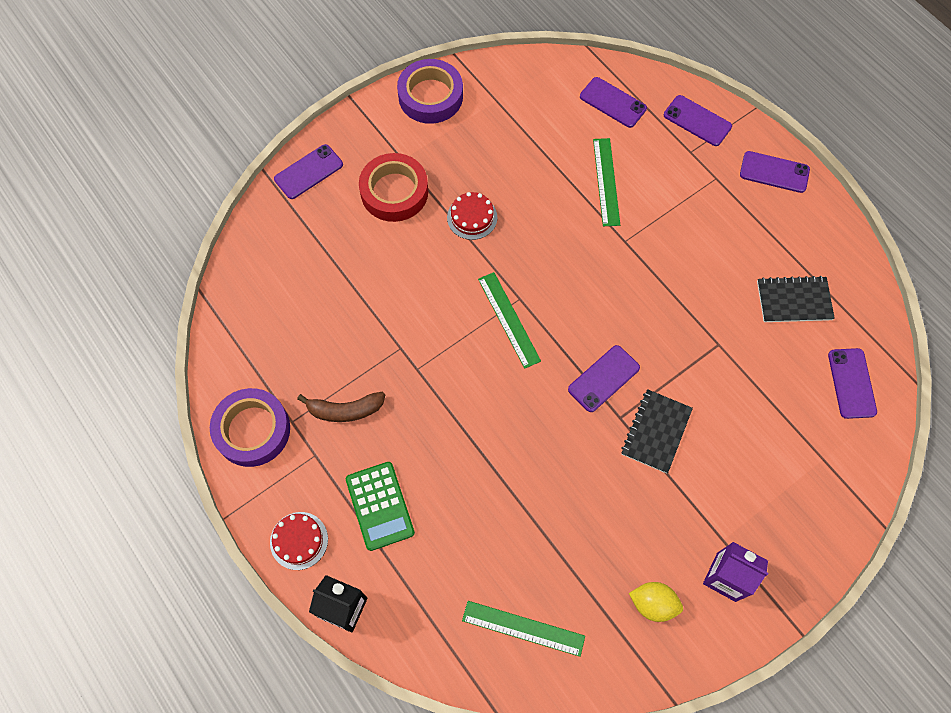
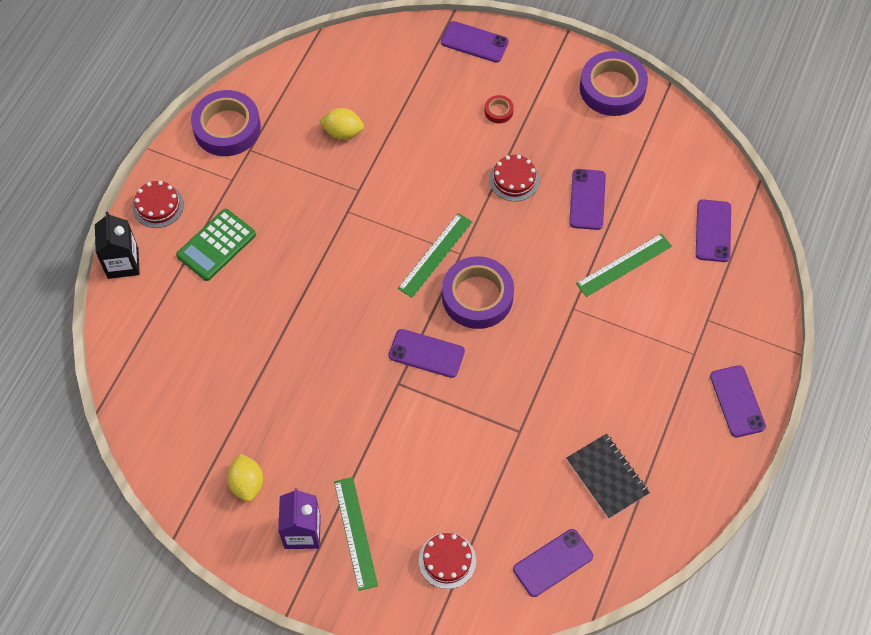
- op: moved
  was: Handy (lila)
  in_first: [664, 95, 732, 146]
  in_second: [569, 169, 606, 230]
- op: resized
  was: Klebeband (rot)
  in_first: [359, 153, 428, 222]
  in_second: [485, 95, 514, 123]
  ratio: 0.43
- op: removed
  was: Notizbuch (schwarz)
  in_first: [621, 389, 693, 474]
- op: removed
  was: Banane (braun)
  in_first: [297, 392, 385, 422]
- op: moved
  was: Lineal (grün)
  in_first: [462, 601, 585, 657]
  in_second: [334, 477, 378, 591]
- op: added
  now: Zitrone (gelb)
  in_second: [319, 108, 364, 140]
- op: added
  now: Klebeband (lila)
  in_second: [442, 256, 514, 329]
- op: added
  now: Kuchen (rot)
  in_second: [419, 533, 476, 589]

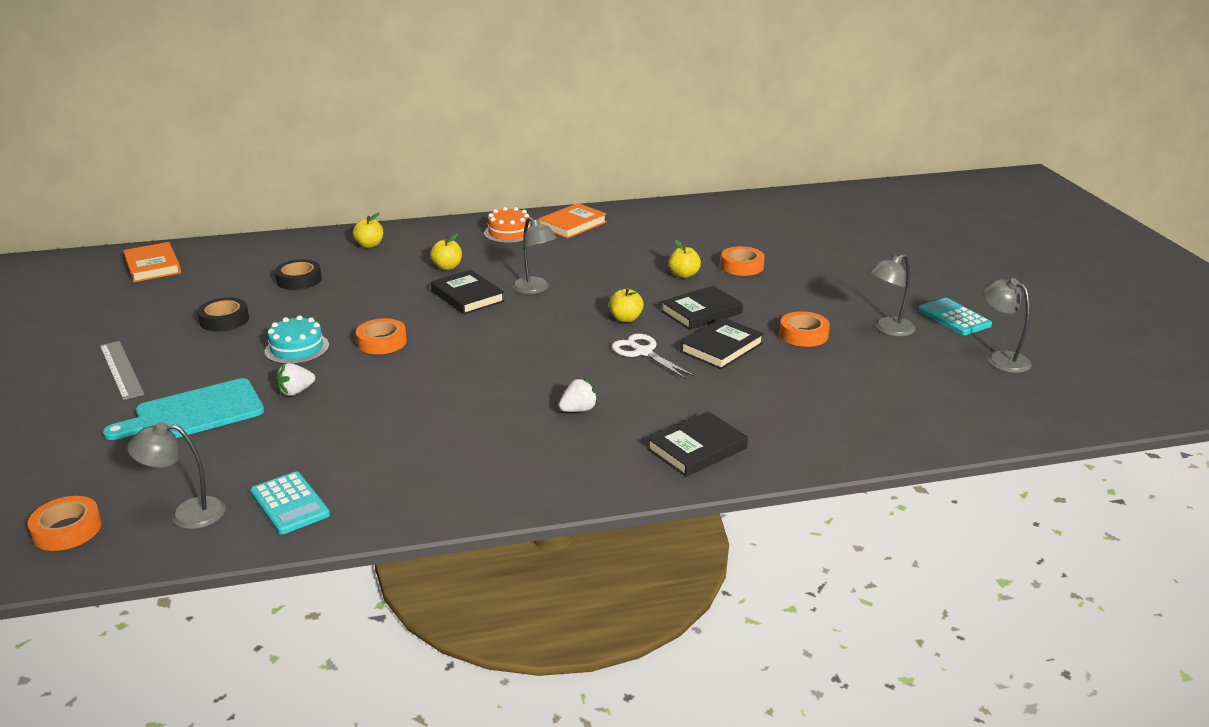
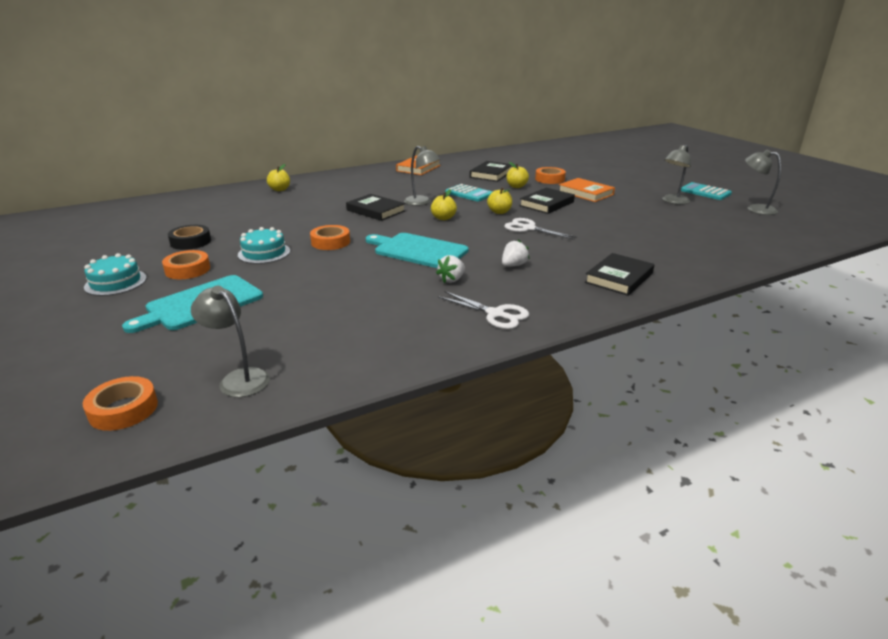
- op: removed
  was: Kuchen (orange)
  in_first: [484, 207, 531, 243]
- op: moved
  was: Apfel (gelb)
  in_first: [430, 233, 462, 270]
  in_second: [431, 189, 457, 220]
- op: moved
  was: Buch (orange)
  in_first: [123, 242, 181, 282]
  in_second: [559, 178, 615, 202]
- op: removed
  was: Klebeband (schwarz)
  in_first: [275, 259, 322, 290]
- op: moved
  was: Klebeband (orange)
  in_first: [780, 311, 830, 347]
  in_second: [162, 250, 210, 279]
- op: moved
  was: Buch (schwarz)
  in_first: [680, 318, 764, 370]
  in_second: [470, 161, 512, 182]
- op: replaced
  was: Lineal (grau)
  now: Kuchen (türkis)
  in_first: [100, 341, 144, 400]
  in_second: [84, 253, 147, 296]
- op: moved
  was: Erdbeere (weiß)
  in_first: [276, 363, 315, 396]
  in_second: [436, 255, 465, 283]
- op: turned
  was: Lampe (grau)
  in_first: [127, 422, 226, 529]
  in_second: [191, 286, 270, 397]
  clockwise: 60
- op: moved
  was: Taschenrechner (türkis)
  in_first: [250, 472, 330, 534]
  in_second: [445, 184, 493, 201]
- op: added
  now: Schneidebrett (türkis)
  in_second: [366, 233, 468, 268]
- op: added
  now: Schere (weiß)
  in_second: [438, 291, 529, 329]

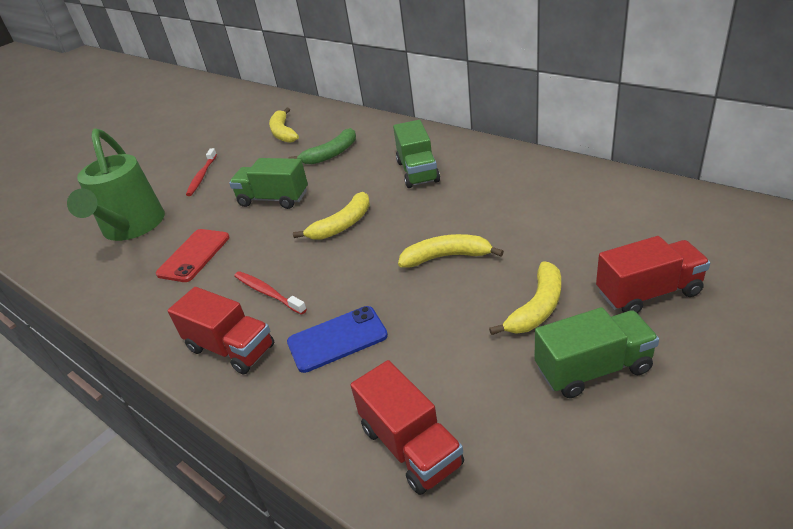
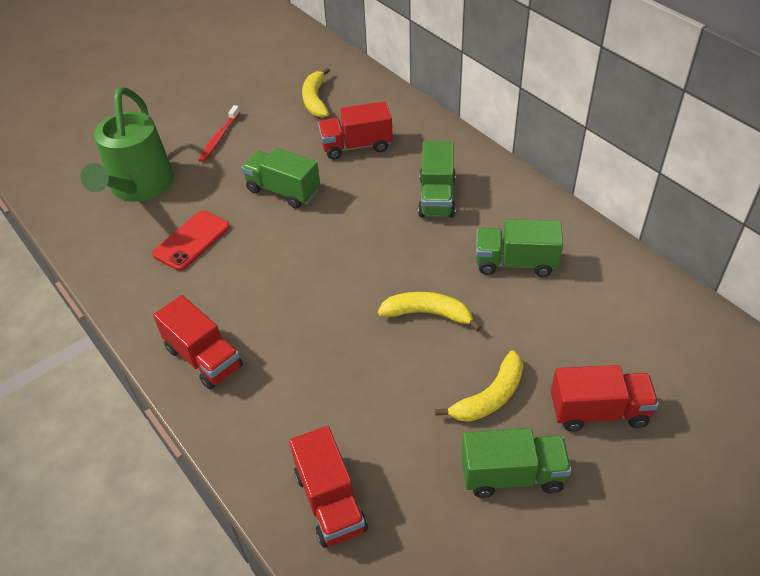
- op: replaced
  was: Banane (grün)
  now: Lastwagen (rot)
  in_first: [289, 128, 356, 164]
  in_second: [318, 101, 393, 159]
- op: removed
  was: Banane (gelb)
  in_first: [293, 192, 370, 240]
- op: removed
  was: Zahnbürste (rot)
  in_first: [234, 271, 307, 315]
- op: removed
  was: Handy (blau)
  in_first: [287, 306, 388, 373]
- op: added
  now: Lastwagen (grün)
  in_second: [476, 219, 563, 277]

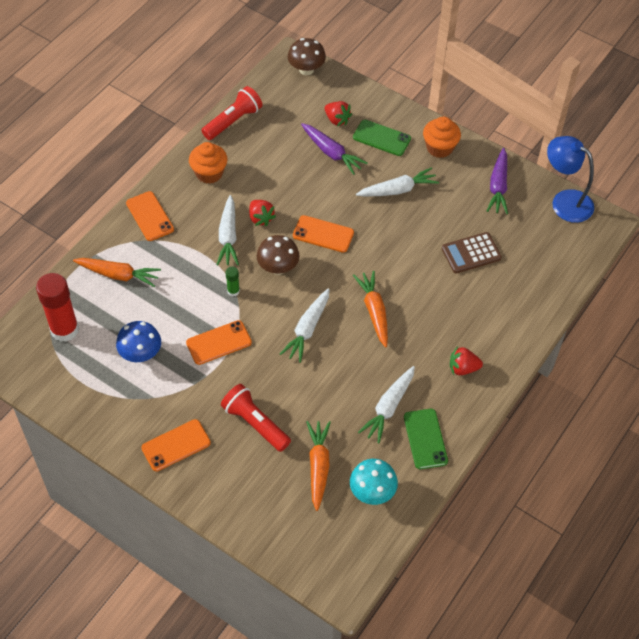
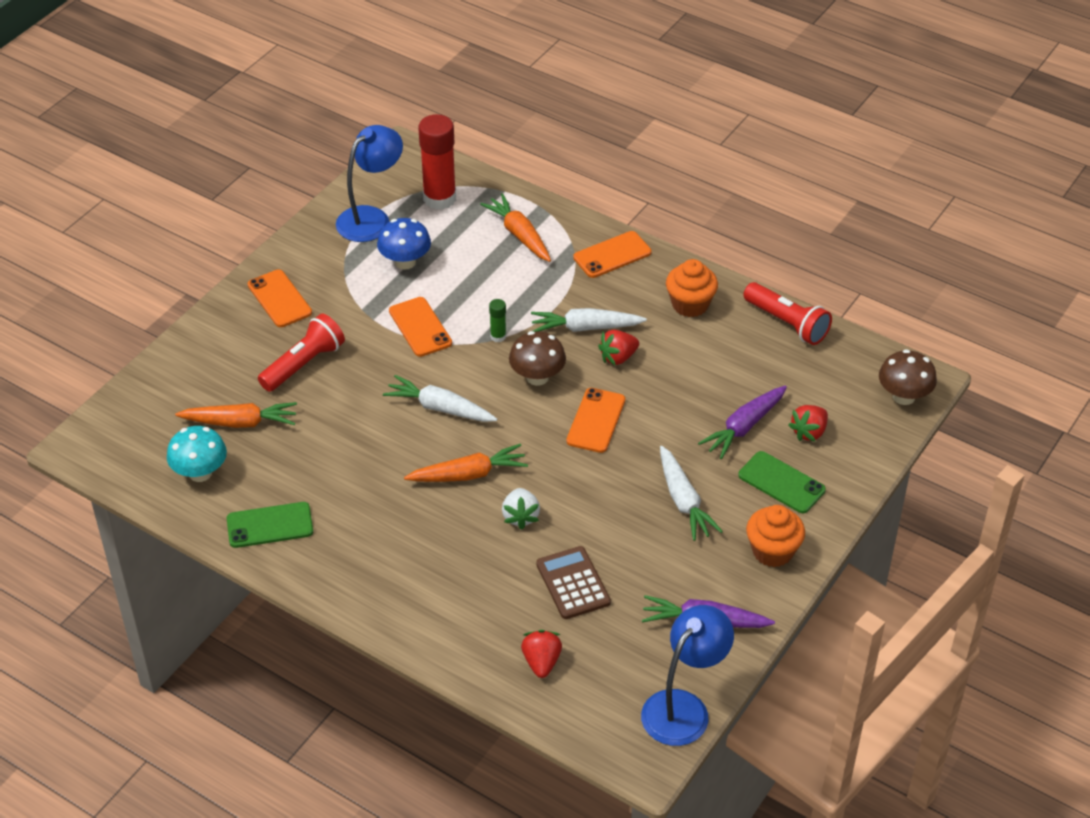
- op: turned
  was: Handy (grün)
  in_first: [353, 120, 411, 156]
  in_second: [738, 451, 826, 513]
  clockwise: -75
- op: turned
  was: Karotte (orange)
  in_first: [73, 258, 161, 287]
  in_second: [480, 194, 551, 262]
  clockwise: 135
- op: moved
  was: Erdbeere (rot)
  in_first: [450, 346, 483, 375]
  in_second: [521, 630, 562, 678]
- op: removed
  was: Karotte (weiß)
  in_first: [358, 366, 415, 443]
- op: added
  now: Lampe (blau)
  in_second: [336, 125, 403, 242]
- op: added
  now: Erdbeere (weiß)
  in_second: [502, 488, 540, 530]

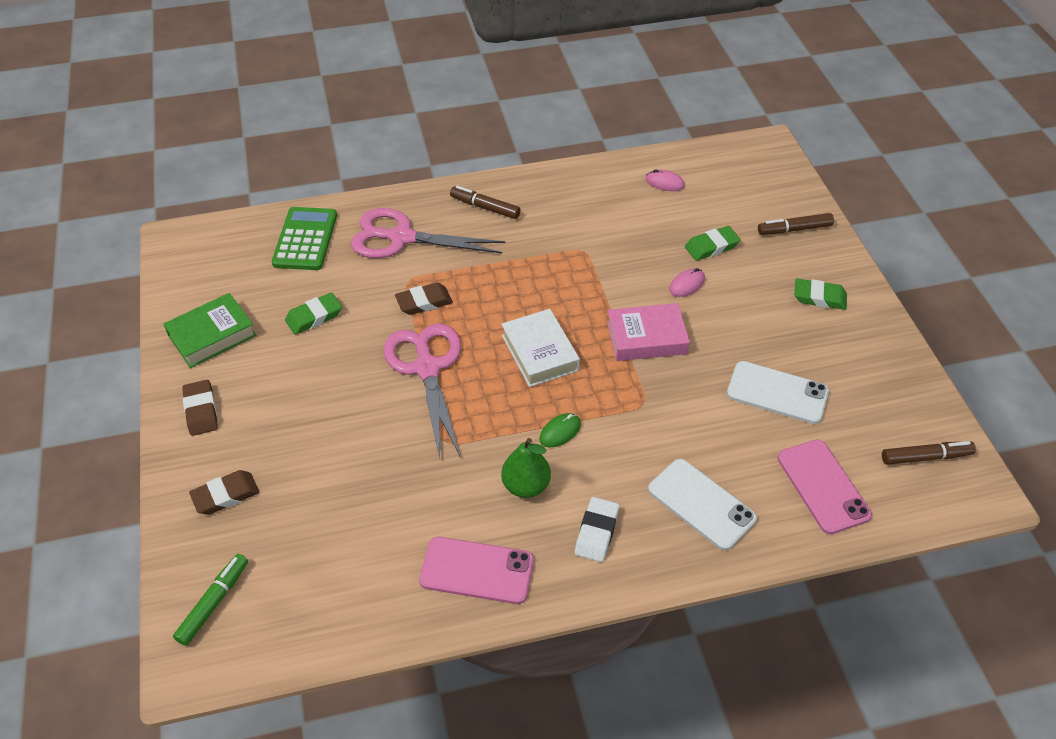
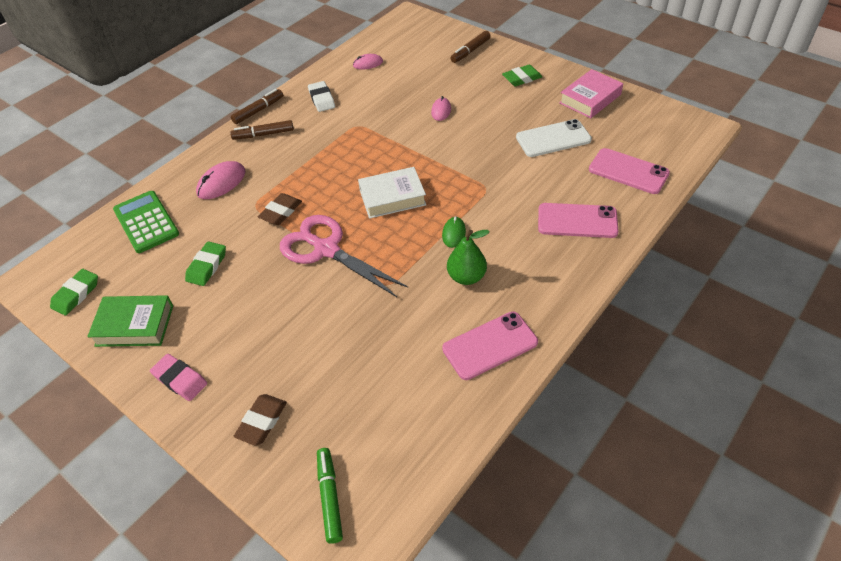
- op: replaced
  was: Schere (rosa)
  now: Computermaus (rosa)
  in_first: [351, 208, 505, 258]
  in_second: [196, 161, 246, 199]
- op: moved
  was: Radiergummi (grün)
  in_first: [685, 226, 741, 261]
  in_second: [50, 269, 98, 315]
- op: turned
  was: Buch (grün)
  in_first: [163, 293, 256, 368]
  in_second: [87, 295, 173, 347]
  clockwise: 75
- op: moved
  was: Buch (rosa)
  in_first: [607, 303, 690, 361]
  in_second: [559, 69, 623, 119]
- op: turned
  was: Buch (weiß)
  in_first: [501, 309, 580, 387]
  in_second: [358, 167, 426, 219]
  clockwise: -45
- op: recoloured
  was: Radiergummi (braun)
  now: Radiergummi (rosa)
  in_first: [182, 380, 218, 436]
  in_second: [150, 354, 207, 401]
- op: moved
  was: Filzstift (braun)
  in_first: [882, 441, 976, 465]
  in_second: [231, 89, 283, 124]
- op: recoloured
  was: Handy (weiß)
  now: Handy (rosa)
  in_first: [648, 459, 757, 550]
  in_second: [538, 203, 619, 238]
- op: moved
  was: Radiergummi (weiß)
  in_first: [575, 497, 619, 562]
  in_second: [308, 81, 335, 112]

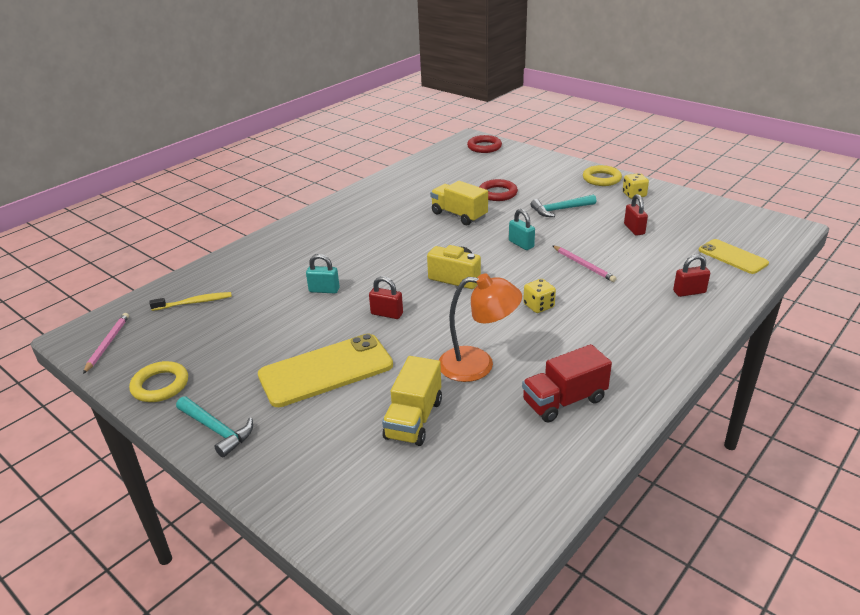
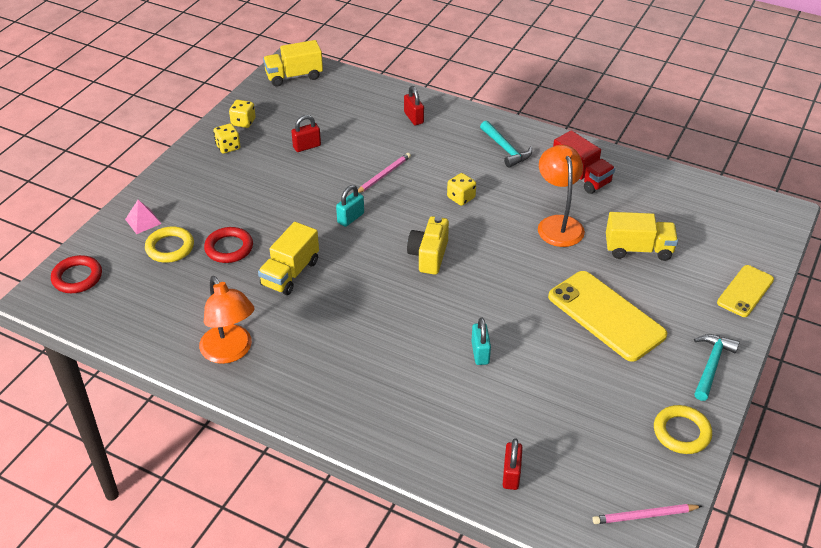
- op: moved
  was: Ring (gelb)
  in_first: [583, 165, 622, 186]
  in_second: [145, 226, 194, 263]
- op: moved
  was: Hammer (türkis)
  in_first: [531, 195, 596, 217]
  in_second: [480, 121, 532, 168]
- op: moved
  was: Handy (gelb)
  in_first: [699, 239, 769, 274]
  in_second: [717, 265, 774, 317]
- op: moved
  was: Vorhängeschloss (rot)
  in_first: [369, 276, 403, 319]
  in_second: [503, 438, 523, 490]
- op: removed
  was: Zahnbürste (gelb)
  in_first: [149, 292, 232, 311]
- op: added
  now: Lastwagen (gelb)
  in_second: [263, 40, 323, 87]
- op: added
  now: Spielwürfel (gelb)
  in_second: [229, 100, 256, 128]
- op: added
  now: Pyramide (rosa)
  in_second: [125, 200, 162, 234]
- op: added
  now: Lampe (orange)
  in_second: [199, 276, 254, 364]

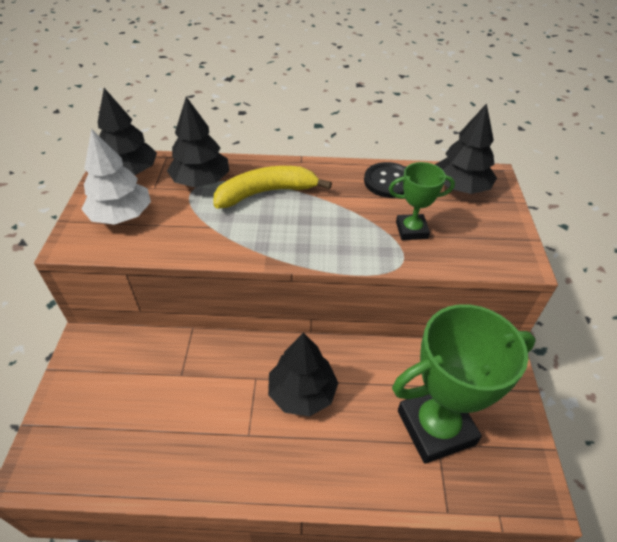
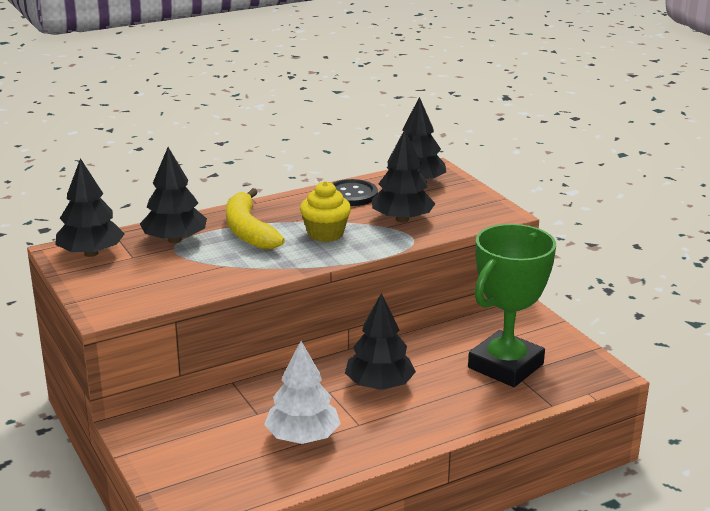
- op: moved
  was: Baum (weiß)
  in_first: [81, 129, 151, 225]
  in_second: [264, 341, 341, 444]
- op: replaced
  was: Pokal (grün)
  now: Baum (schwarz)
  in_first: [389, 162, 455, 240]
  in_second: [372, 129, 435, 223]
- op: turned
  was: Banane (gelb)
  in_first: [214, 166, 332, 209]
  in_second: [226, 188, 285, 249]
  clockwise: -60
- op: added
  now: Muffin (gelb)
  in_second: [300, 181, 351, 242]

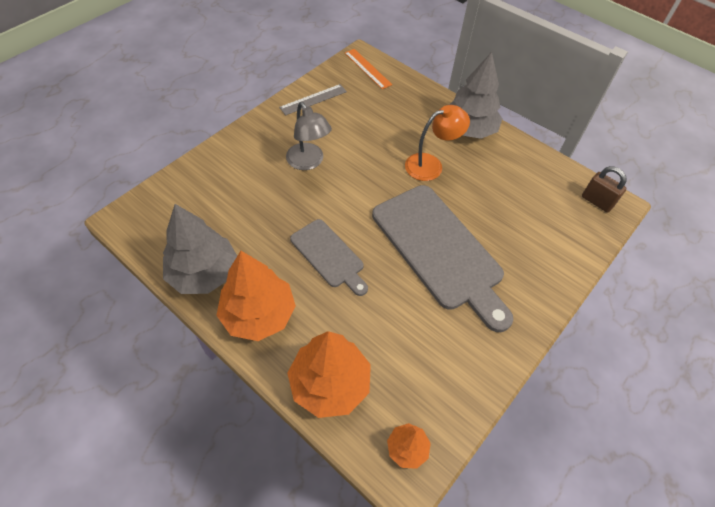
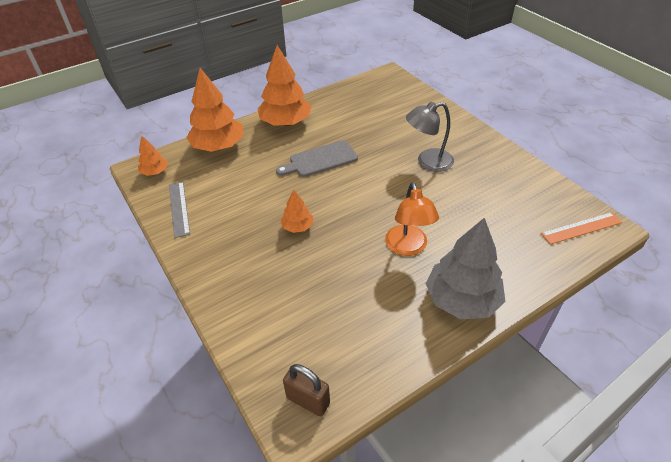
- op: moved
  was: Lineal (grau)
  in_first: [279, 84, 347, 115]
  in_second: [169, 182, 190, 238]
- op: turned
  was: Vorhängeschloss (braun)
  in_first: [582, 166, 627, 212]
  in_second: [283, 364, 330, 416]
  clockwise: 60
- op: replaced
  was: Schneidebrett (grau)
  now: Baum (orange)
  in_first: [372, 185, 513, 332]
  in_second: [280, 189, 313, 233]
- op: removed
  was: Baum (grau)
  in_first: [163, 204, 237, 294]

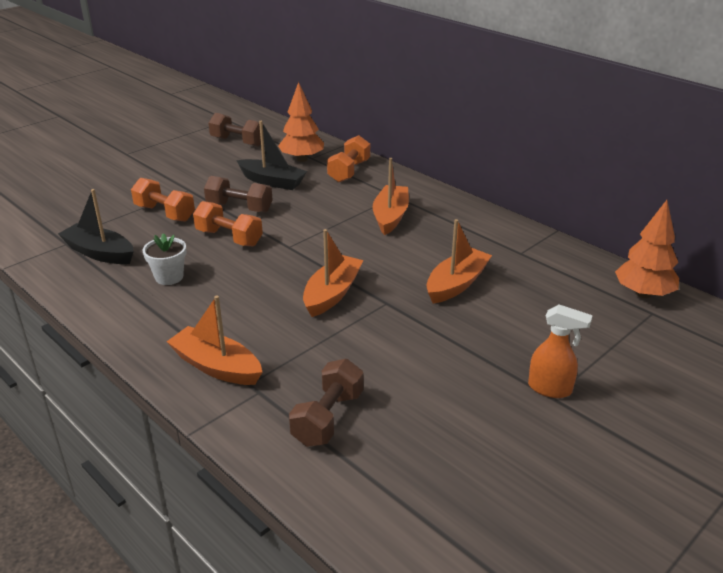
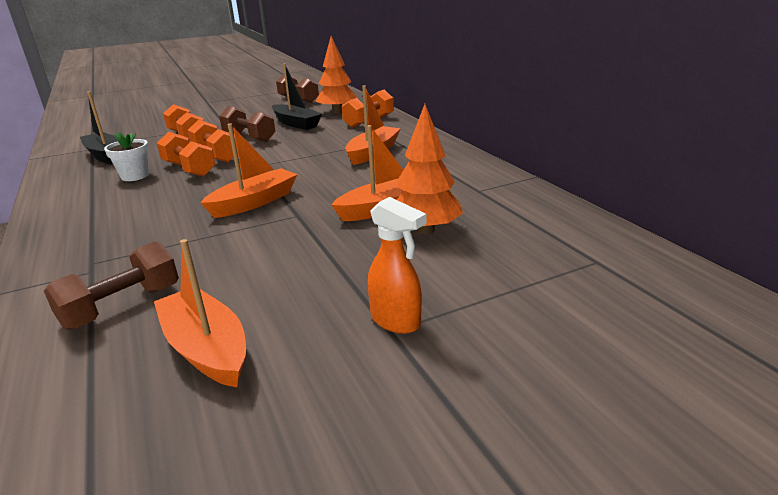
- op: moved
  was: Baum (orange)
  in_first: [615, 200, 679, 298]
  in_second: [397, 104, 463, 234]
- op: moved
  was: Boot (orange)
  in_first: [167, 296, 262, 385]
  in_second: [154, 239, 246, 387]
- op: added
  now: Hantel (orange)
  in_second: [157, 132, 216, 177]

